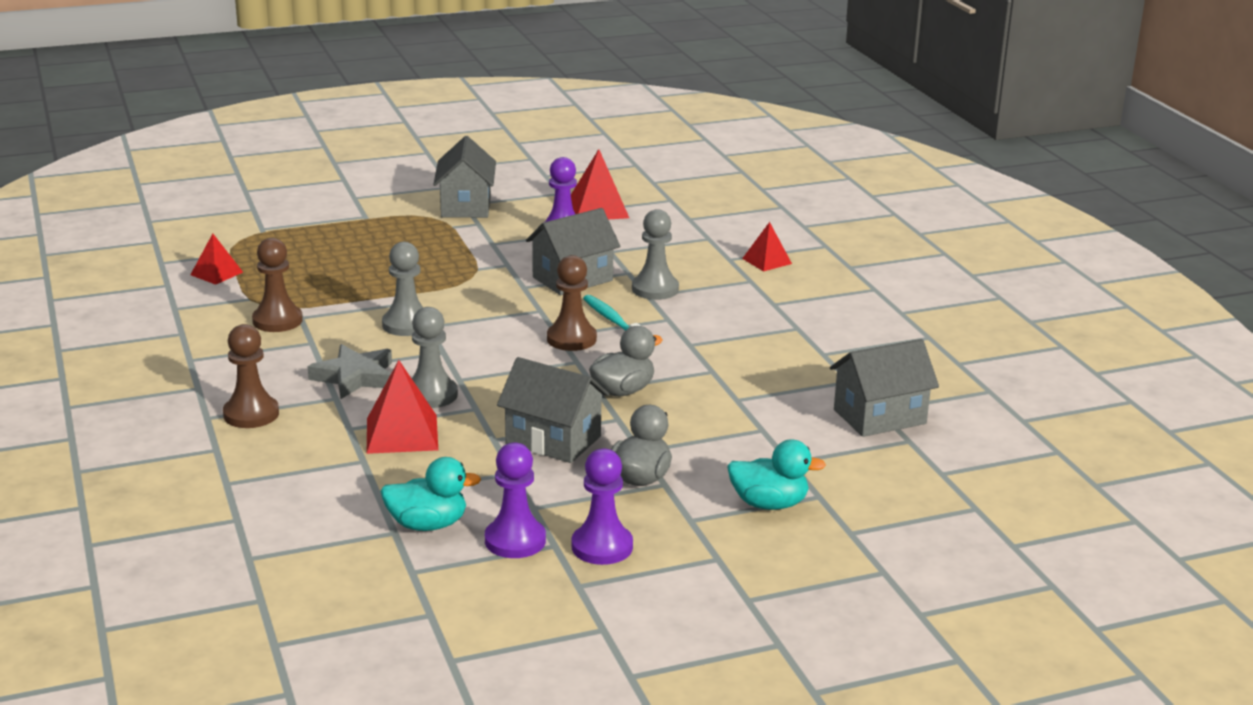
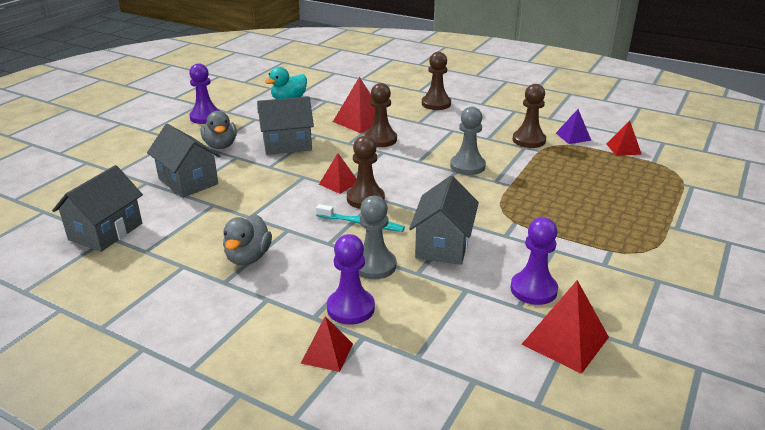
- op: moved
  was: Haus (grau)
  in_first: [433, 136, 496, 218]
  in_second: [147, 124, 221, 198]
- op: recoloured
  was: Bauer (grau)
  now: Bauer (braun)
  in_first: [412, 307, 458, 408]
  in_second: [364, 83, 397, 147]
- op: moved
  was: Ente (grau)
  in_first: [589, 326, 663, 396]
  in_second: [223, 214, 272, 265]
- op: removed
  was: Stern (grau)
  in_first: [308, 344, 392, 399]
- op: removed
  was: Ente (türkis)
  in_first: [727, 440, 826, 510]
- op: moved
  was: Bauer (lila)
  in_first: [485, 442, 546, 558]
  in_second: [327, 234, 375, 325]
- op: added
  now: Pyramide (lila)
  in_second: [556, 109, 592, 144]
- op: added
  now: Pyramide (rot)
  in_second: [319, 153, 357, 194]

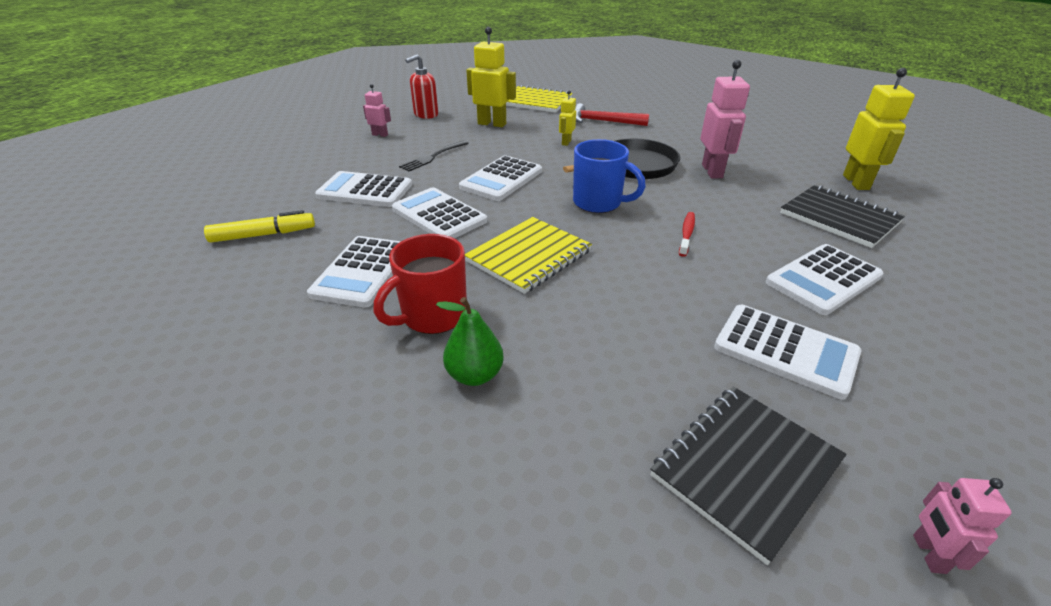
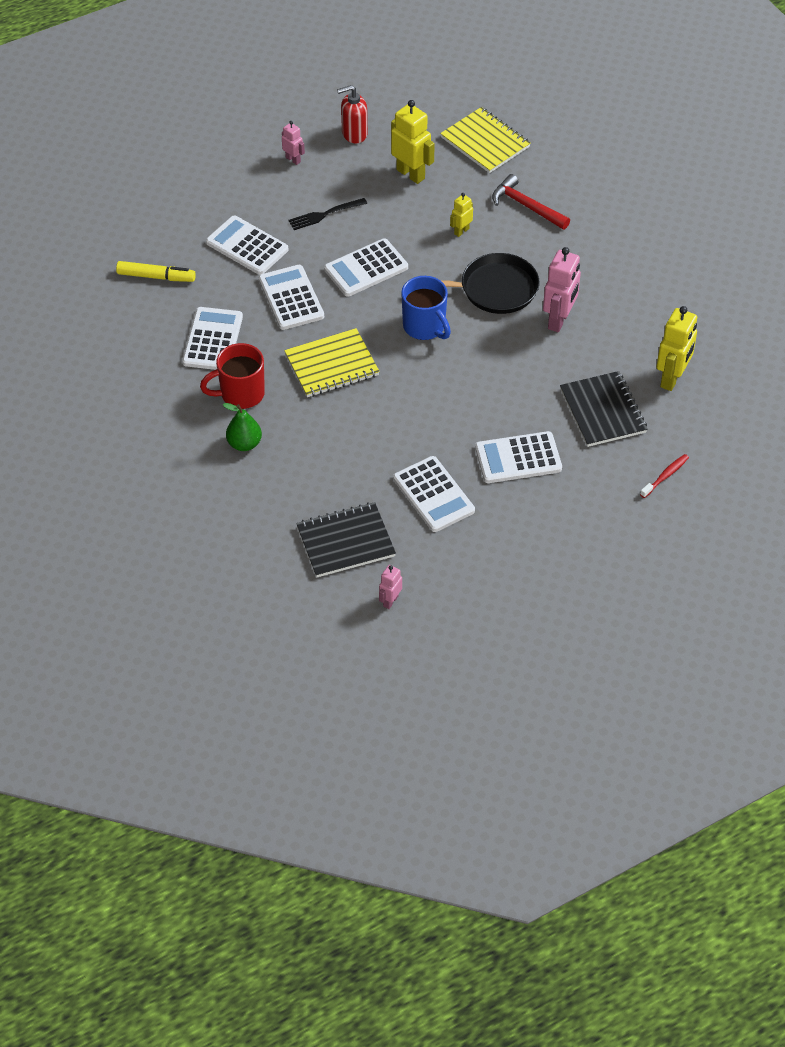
- op: moved
  was: Zahnbürste (rot)
  in_first: [679, 212, 695, 257]
  in_second: [640, 454, 689, 498]
- op: turned
  was: Taschenrechner (weiß)
  in_first: [307, 236, 401, 307]
  in_second: [182, 307, 243, 370]
  clockwise: 150

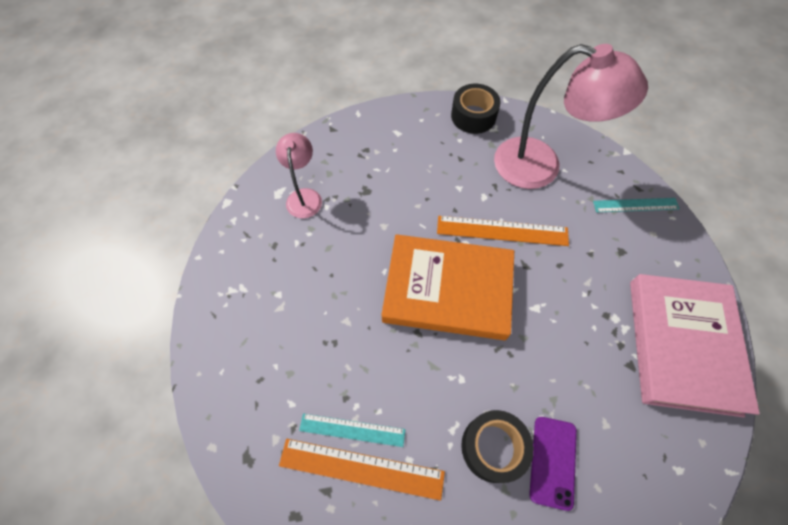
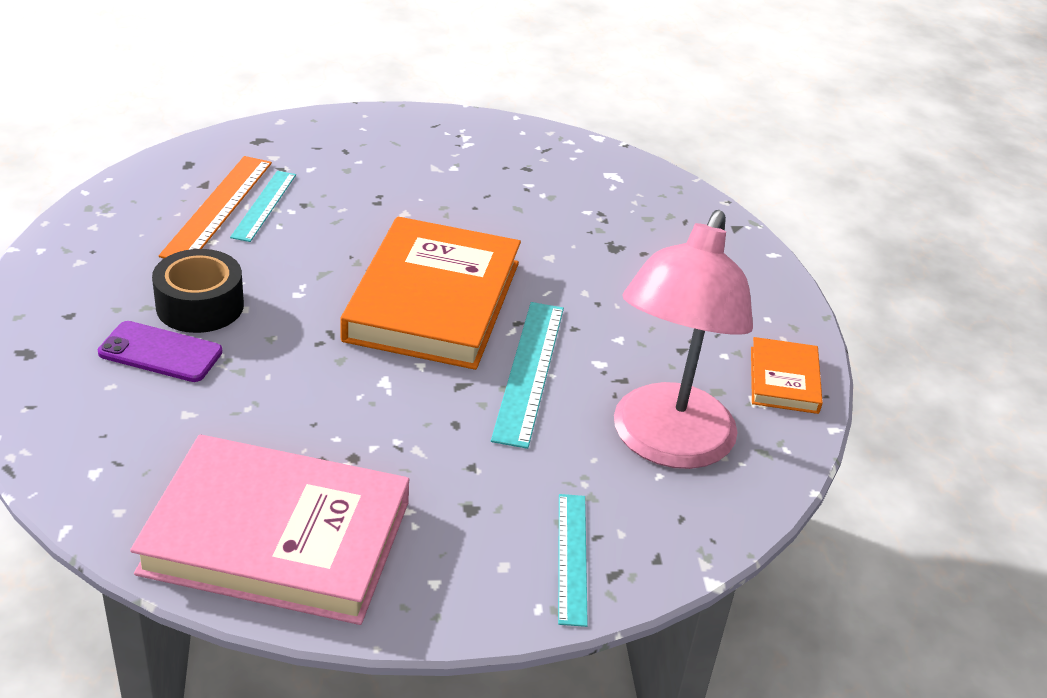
- op: replaced
  was: Klebeband (schwarz)
  now: Buch (orange)
  in_first: [451, 84, 501, 134]
  in_second: [751, 337, 823, 414]
- op: removed
  was: Lampe (rosa)
  in_first: [276, 133, 322, 219]
- op: recoloured
  was: Lineal (orange)
  now: Lineal (türkis)
  in_first: [437, 216, 569, 246]
  in_second: [491, 302, 564, 449]

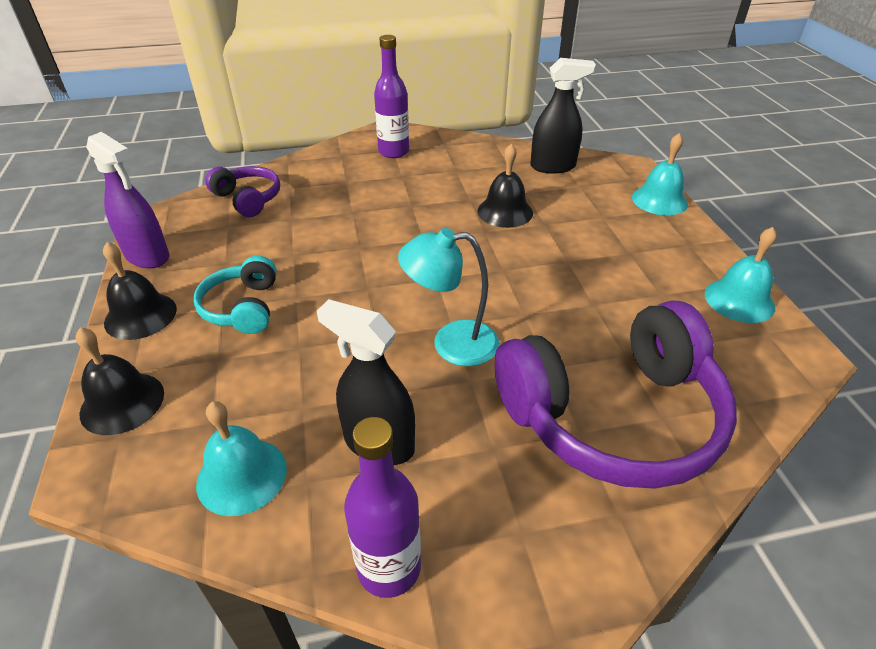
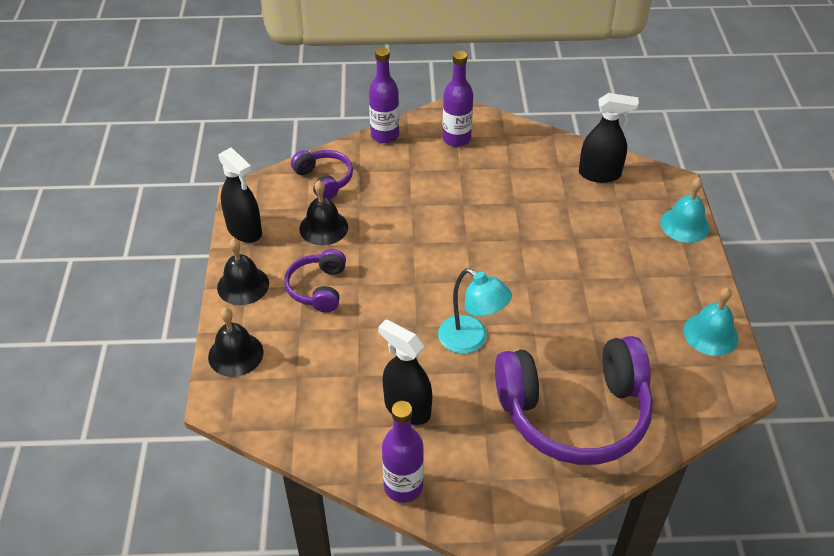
- op: recoloured
  was: Sprühflasche (lila)
  now: Sprühflasche (schwarz)
  in_first: [86, 132, 170, 268]
  in_second: [218, 147, 262, 243]
- op: moved
  was: Glocke (schwarz)
  in_first: [477, 144, 533, 228]
  in_second: [299, 180, 348, 246]
- op: turned
  was: Lampe (türkis)
  in_first: [398, 228, 499, 367]
  in_second: [438, 268, 512, 354]
  clockwise: -150
- op: recoloured
  was: Kopfhörer (türkis)
  now: Kopfhörer (lila)
  in_first: [193, 256, 277, 334]
  in_second: [284, 249, 346, 313]
- op: removed
  was: Glocke (türkis)
  in_first: [196, 401, 287, 516]
- op: added
  now: Flasche (lila)
  in_second: [369, 47, 399, 143]

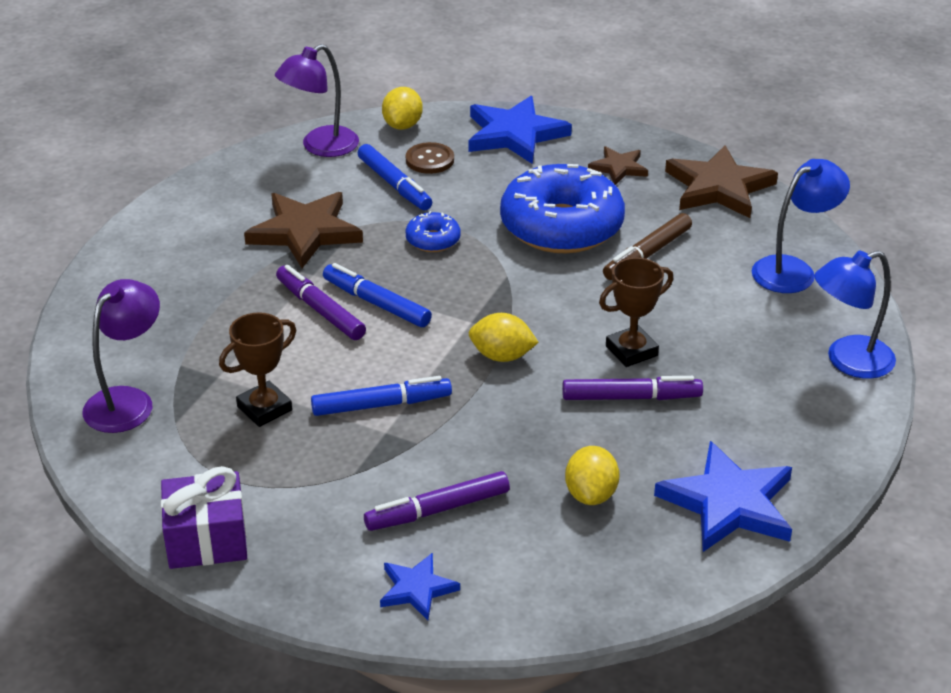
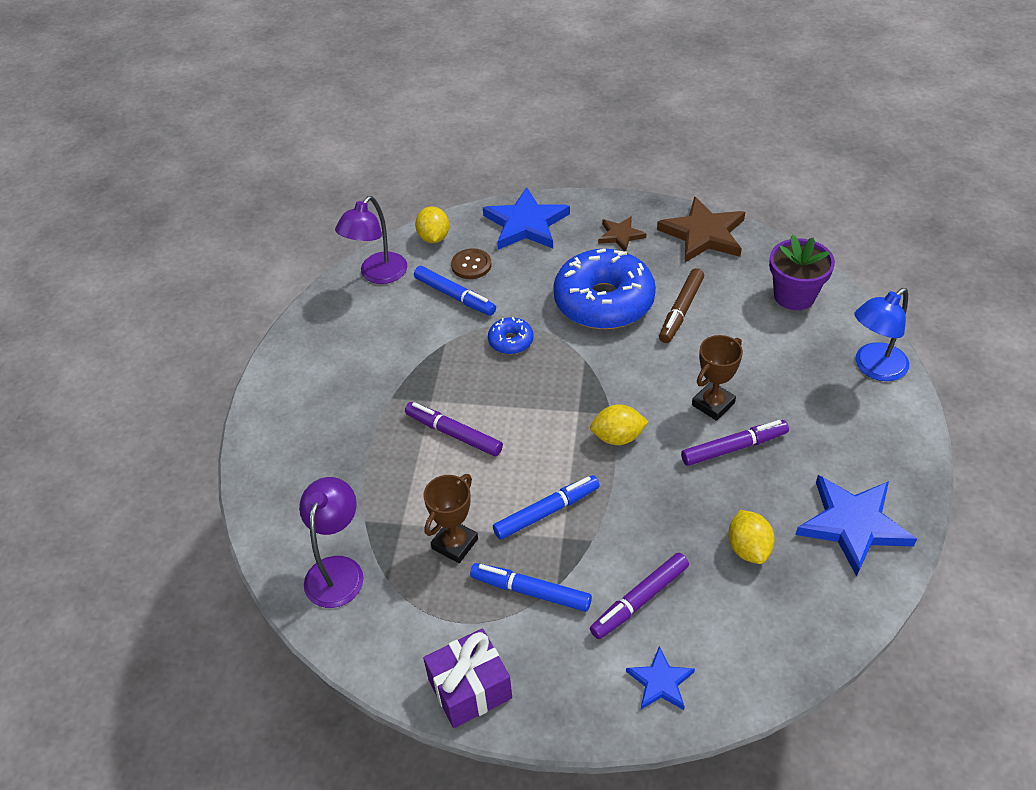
- op: replaced
  was: Lampe (blau)
  now: Blumentopf (lila)
  in_first: [752, 159, 850, 293]
  in_second: [769, 235, 835, 310]
- op: removed
  was: Stern (braun)
  in_first: [244, 192, 363, 268]
- op: moved
  was: Filzstift (blau)
  in_first: [323, 263, 432, 327]
  in_second: [470, 563, 592, 612]

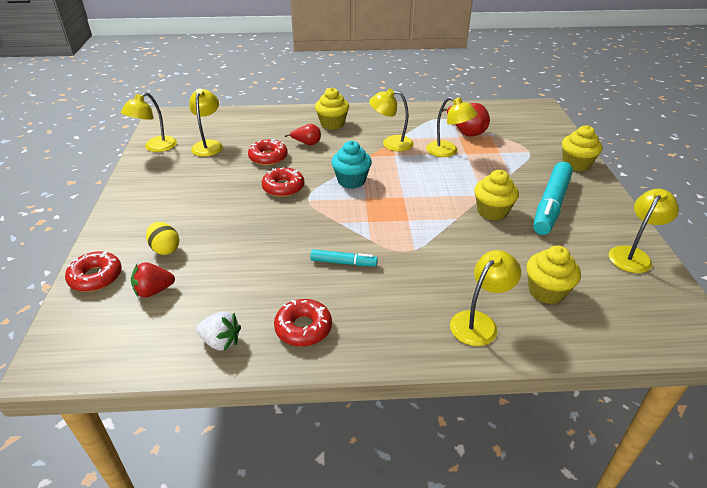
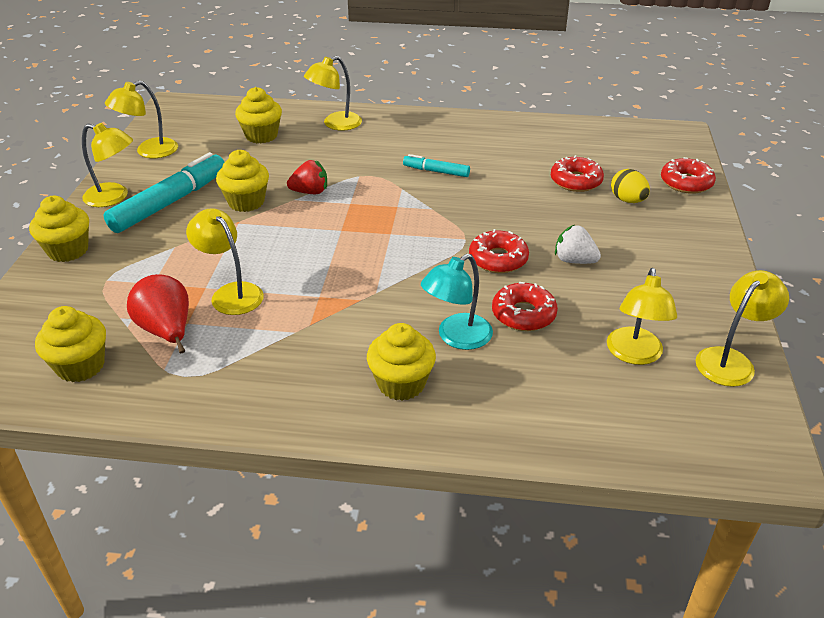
- op: moved
  was: Lampe (gelb)
  in_first: [369, 89, 414, 151]
  in_second: [82, 123, 133, 207]
- op: replaced
  was: Birne (rot)
  now: Lampe (türkis)
  in_first: [285, 124, 321, 145]
  in_second: [421, 254, 493, 350]
- op: removed
  was: Muffin (türkis)
  in_first: [331, 141, 372, 189]
- op: moved
  was: Erdbeere (rot)
  in_first: [131, 262, 175, 298]
  in_second: [287, 160, 327, 194]
- op: moved
  was: Donut (rot)
  in_first: [274, 299, 332, 346]
  in_second: [551, 155, 604, 192]
- op: moved
  was: Erdbeere (weiß)
  in_first: [196, 311, 241, 351]
  in_second: [555, 225, 601, 264]
- op: added
  now: Muffin (gelb)
  in_second: [35, 306, 106, 382]

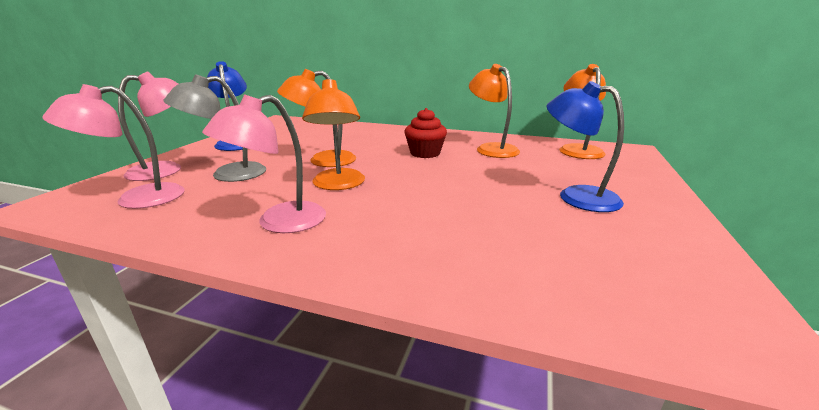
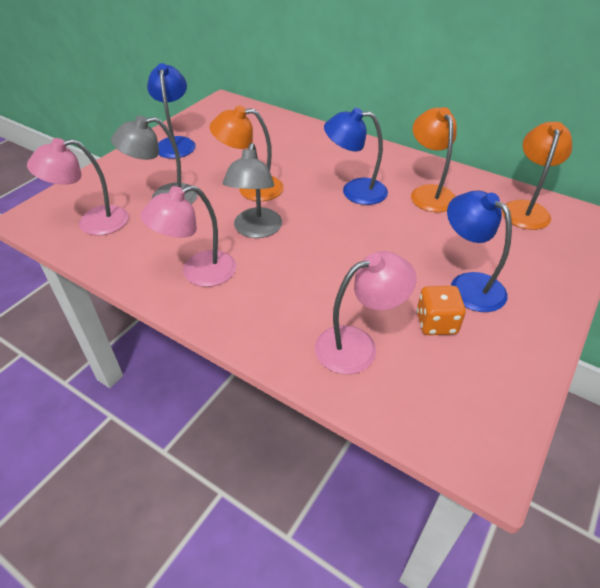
- op: moved
  was: Lampe (rosa)
  in_first: [118, 71, 181, 181]
  in_second: [315, 251, 416, 374]
- op: recoloured
  was: Lampe (orange)
  now: Lampe (grau)
  in_first: [302, 79, 365, 190]
  in_second: [223, 143, 282, 238]
- op: replaced
  was: Muffin (rot)
  now: Lampe (blau)
  in_first: [404, 108, 447, 158]
  in_second: [324, 108, 388, 205]
- op: added
  now: Spielwürfel (orange)
  in_second: [417, 286, 466, 335]

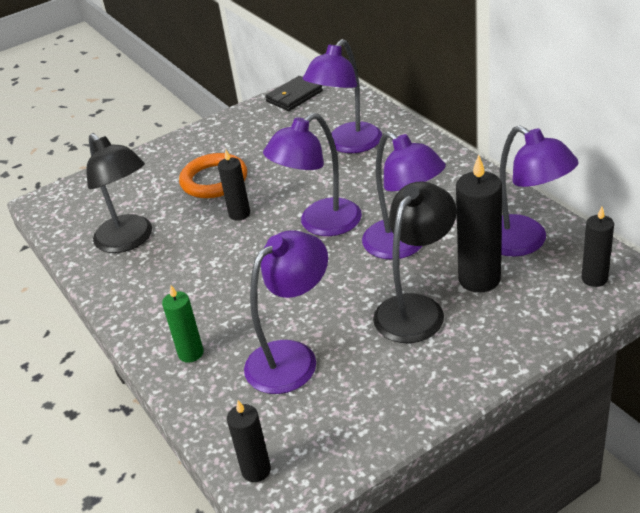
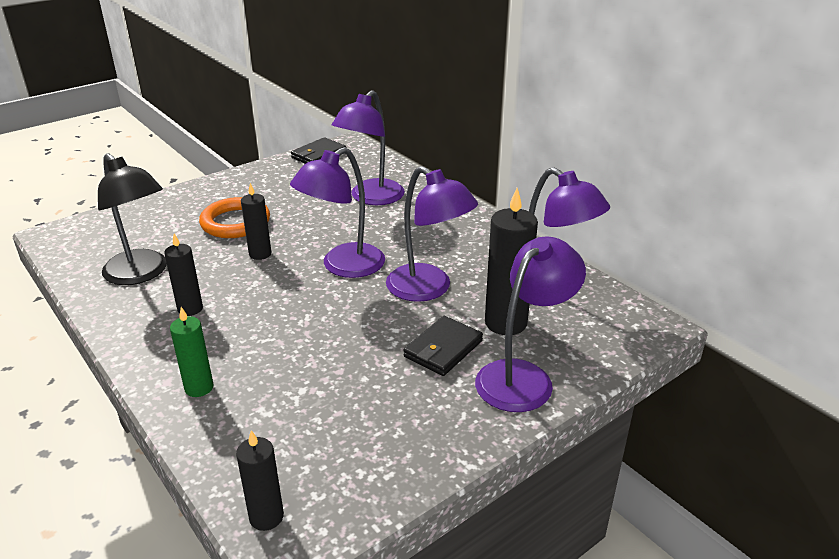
- op: replaced
  was: Lampe (schwarz)
  now: Geldbörse (schwarz)
  in_first: [373, 182, 457, 343]
  in_second: [403, 316, 483, 376]
- op: moved
  was: Kerze (schwarz)
  in_first: [581, 207, 614, 287]
  in_second: [164, 234, 203, 316]
- op: moved
  was: Lampe (lila)
  in_first: [244, 230, 328, 394]
  in_second: [475, 236, 586, 412]

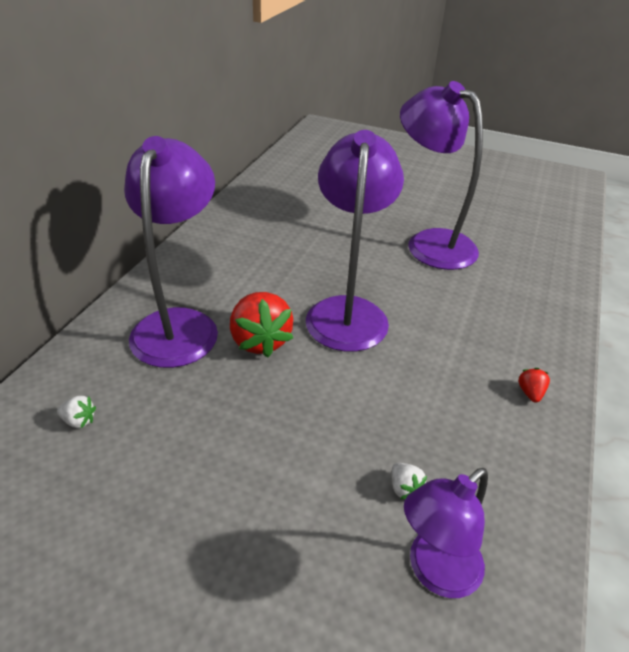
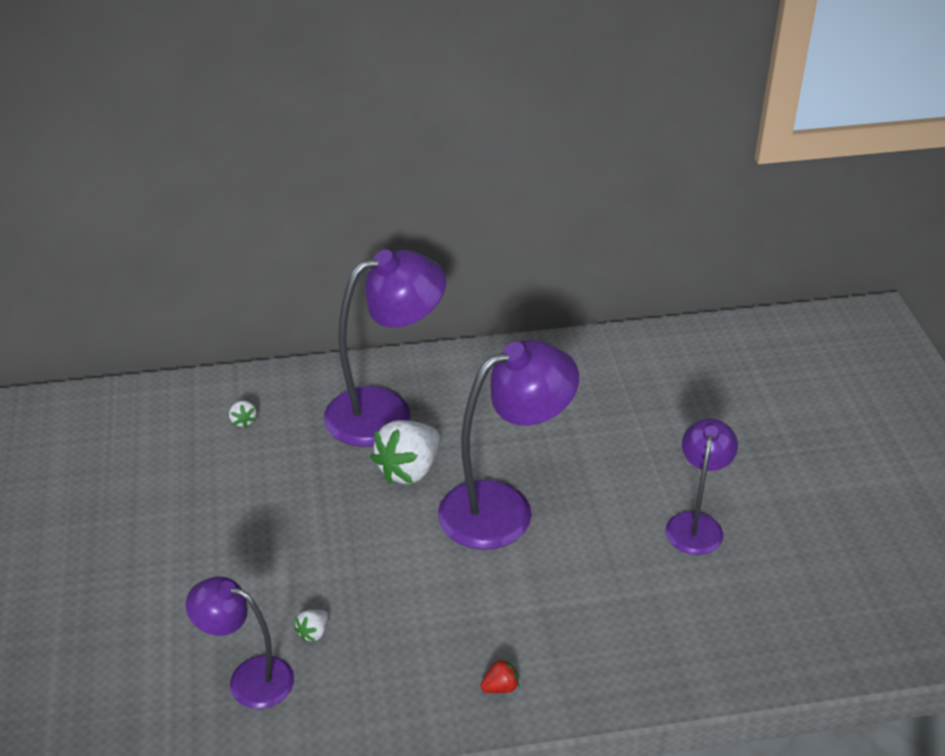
- op: resized
  was: Lampe (lila)
  in_first: [400, 81, 483, 270]
  in_second: [666, 418, 738, 555]
  ratio: 0.61
- op: recoloured
  was: Erdbeere (rot)
  now: Erdbeere (weiß)
  in_first: [230, 292, 293, 357]
  in_second: [370, 420, 440, 484]

